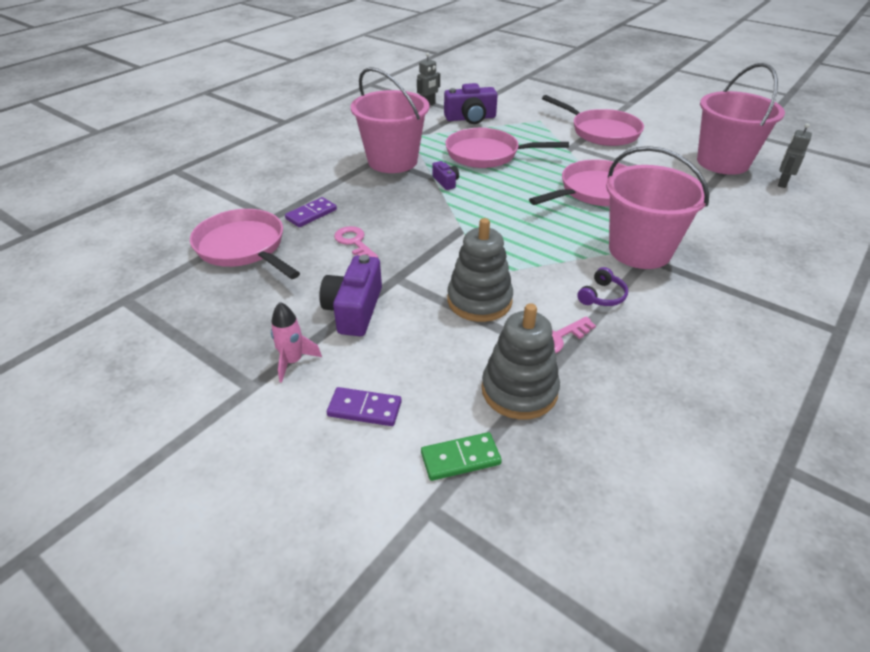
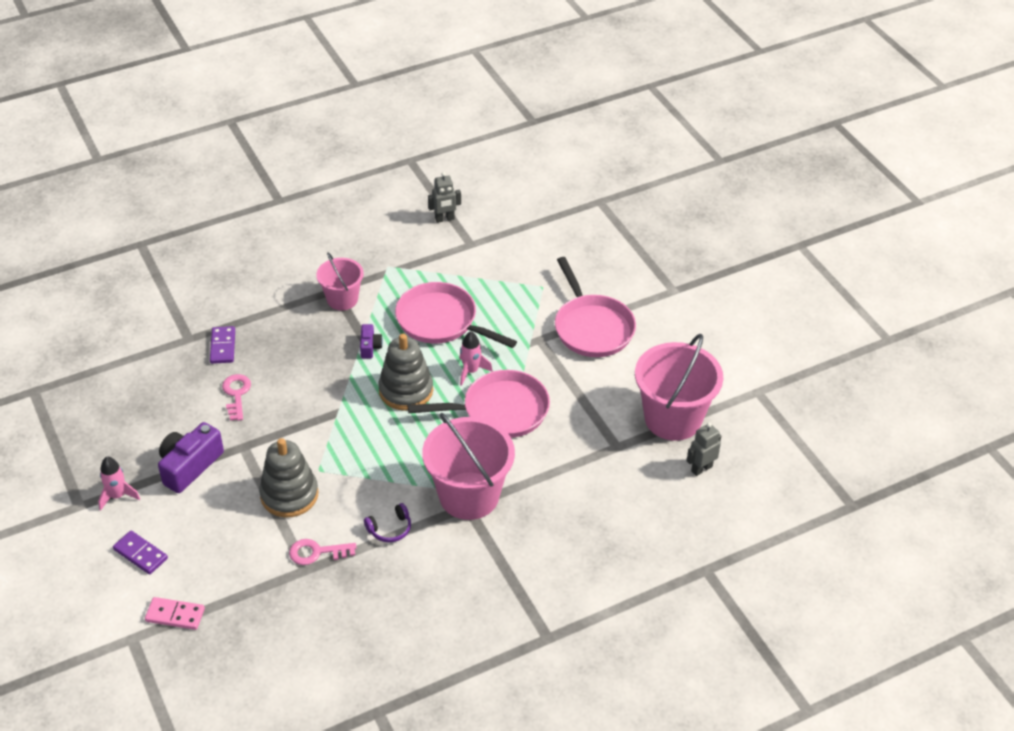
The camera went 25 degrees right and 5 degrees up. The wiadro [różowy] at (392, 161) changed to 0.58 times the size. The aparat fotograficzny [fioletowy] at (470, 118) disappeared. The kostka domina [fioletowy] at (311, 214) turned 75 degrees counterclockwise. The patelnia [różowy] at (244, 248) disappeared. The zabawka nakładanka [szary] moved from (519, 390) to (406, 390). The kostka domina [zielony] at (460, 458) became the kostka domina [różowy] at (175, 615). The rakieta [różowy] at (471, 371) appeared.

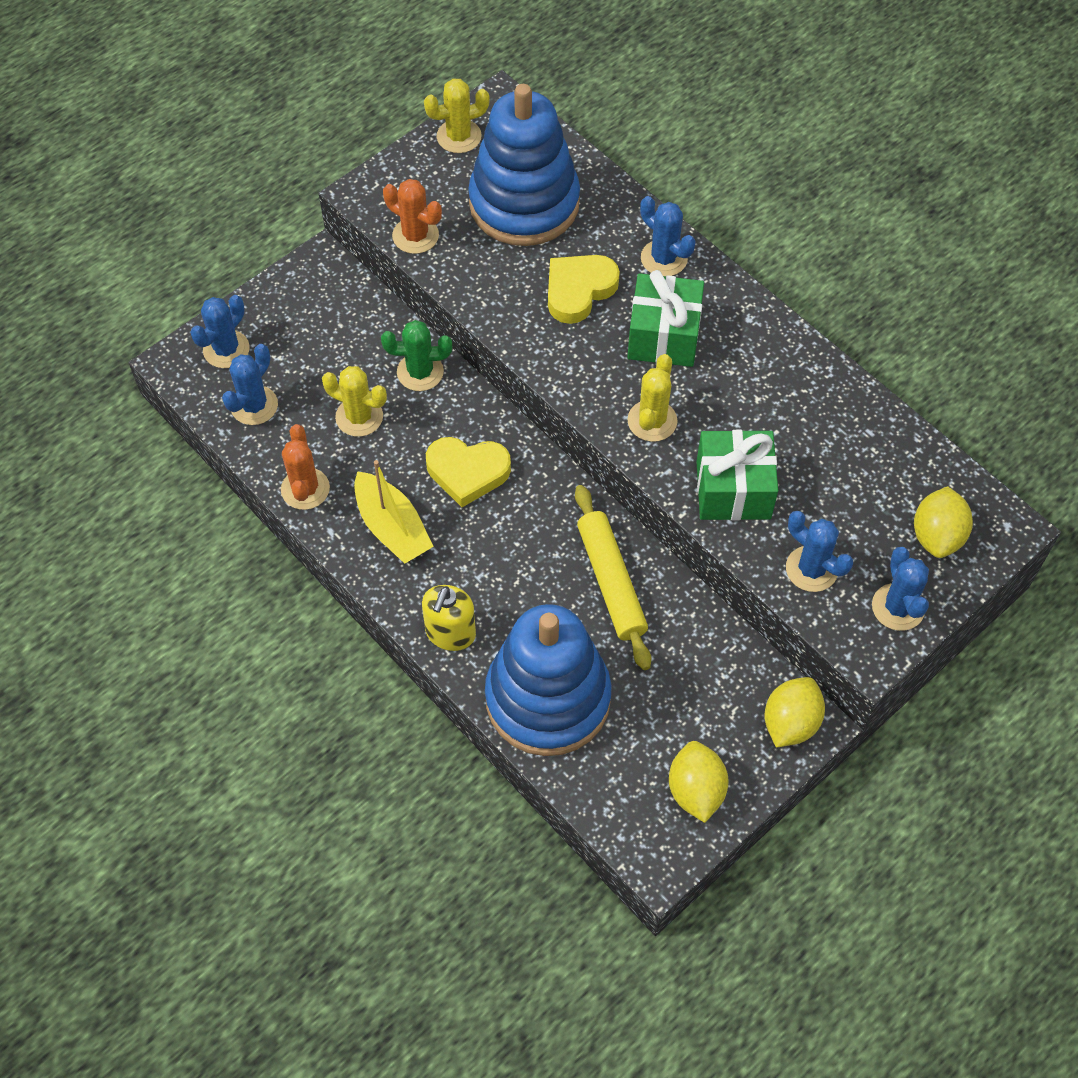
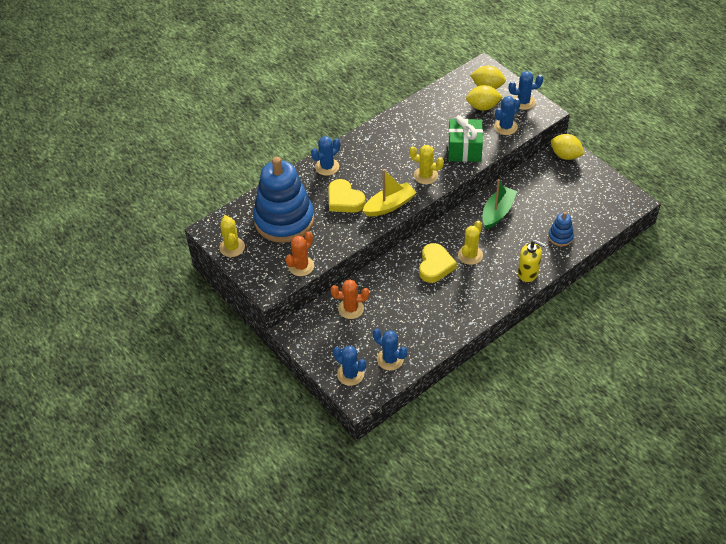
The camera went 85 degrees left and 10 degrees down. The prezent [zielony] at (663, 336) disappeared. The kaktus [zielony] at (420, 372) disappeared. The kaktus [żółty] moved from (359, 417) to (470, 255). The kaktus [pomarańczowy] moved from (305, 489) to (351, 309). The łódka [żółty] moved from (392, 527) to (389, 205). The wałek do ciasta [żółty] at (611, 582) was replaced by the łódka [zielony] at (497, 212). The zabawka nakładanka [niebieski] at (548, 698) changed to 0.42 times the size. The cytryna [żółty] moved from (695, 790) to (483, 107).

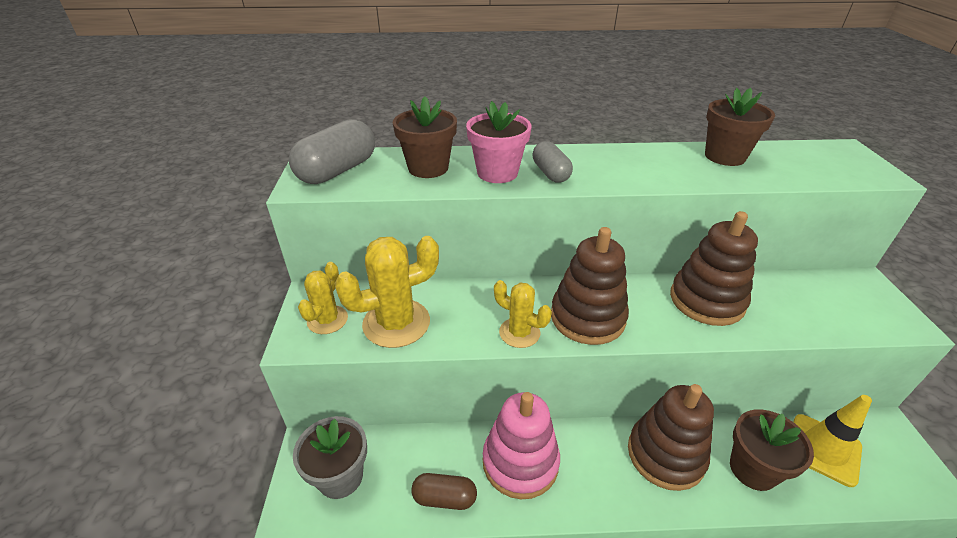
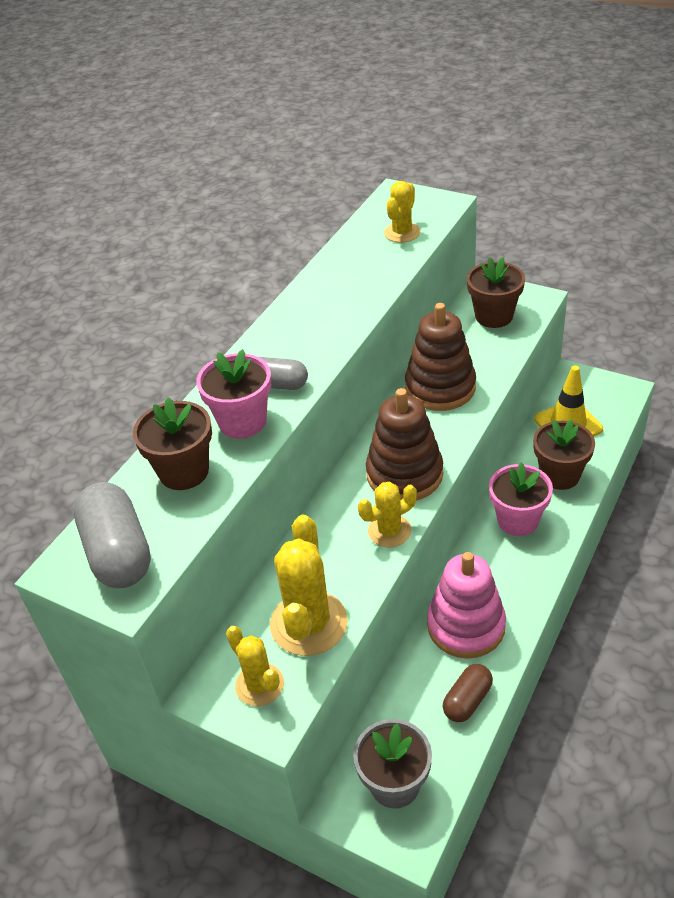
The camera went 55 degrees left and 5 degrees up. The doniczka [brązowy] moved from (725, 156) to (494, 316). The zabawka nakładanka [brązowy] at (665, 454) was replaced by the doniczka [różowy] at (517, 520). The kaktus [żółty] at (402, 233) appeared.

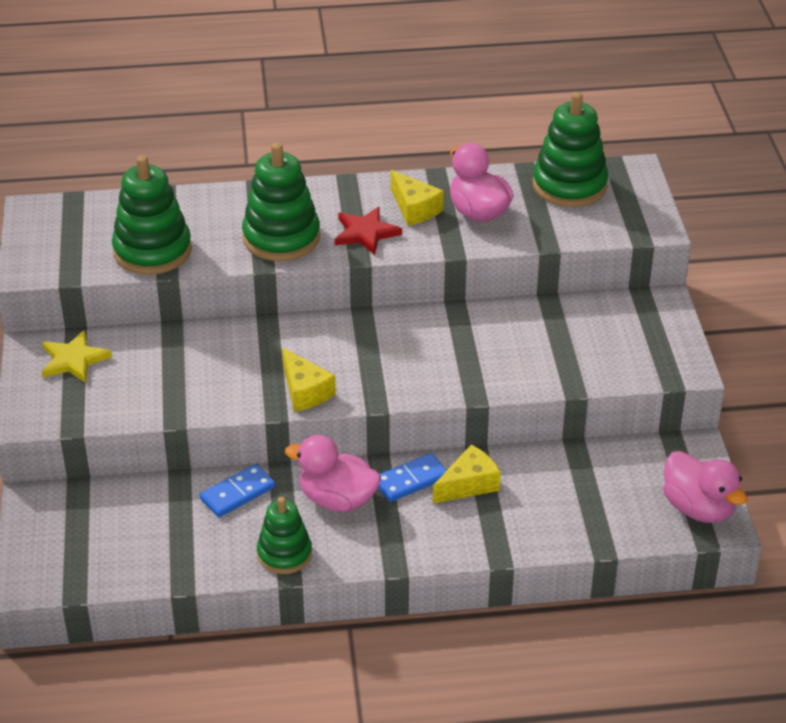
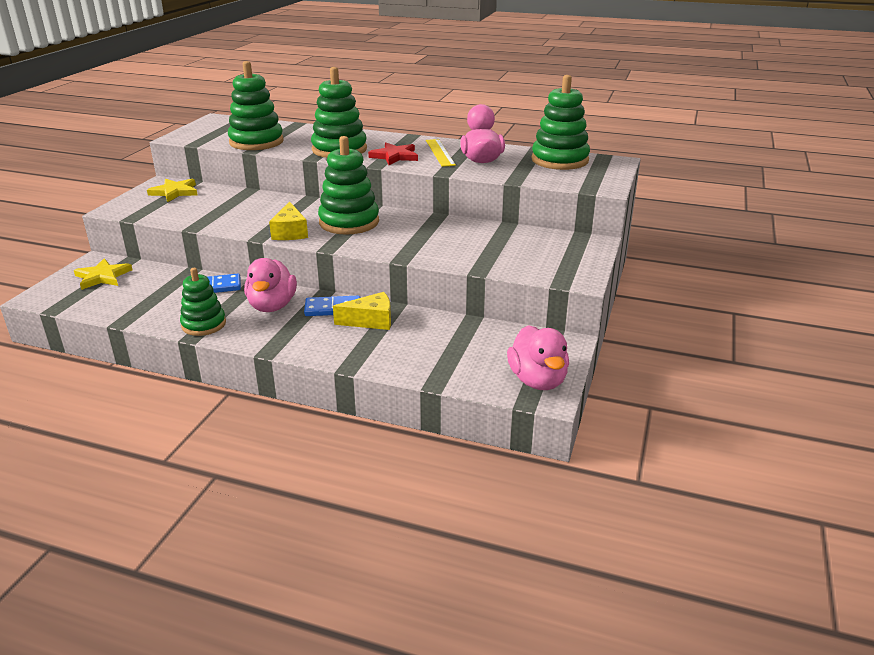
The camera went 25 degrees right and 10 degrees down. The ser [żółty] at (414, 209) was replaced by the linijka [żółty] at (440, 152). The kaczka [różowy] at (337, 499) turned 135 degrees counterclockwise. The zabawka nakładanka [zielony] at (349, 222) appeared. The gwiazda [żółty] at (102, 277) appeared.

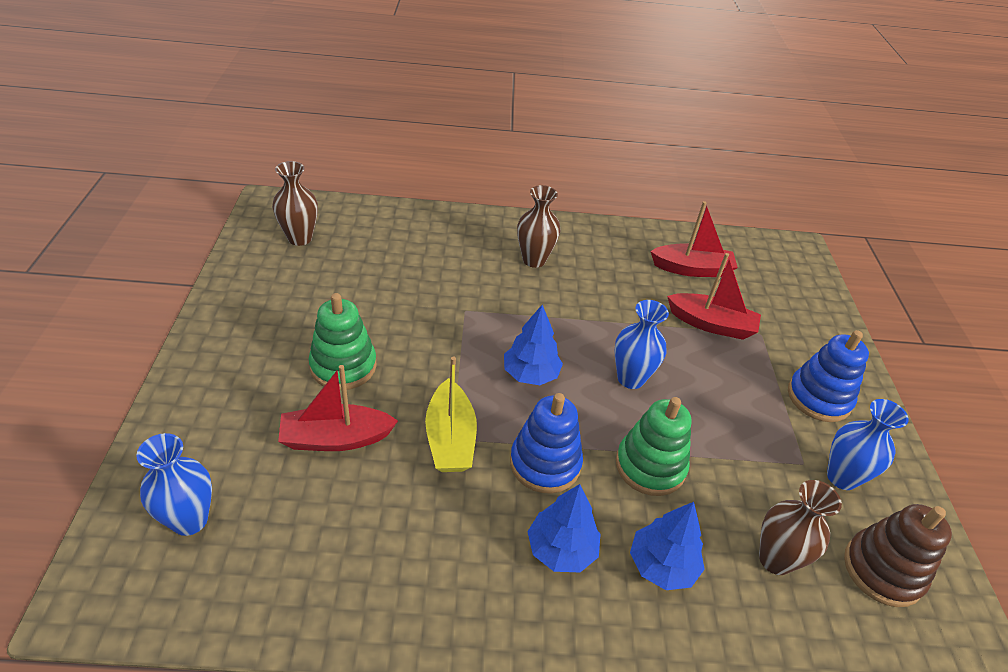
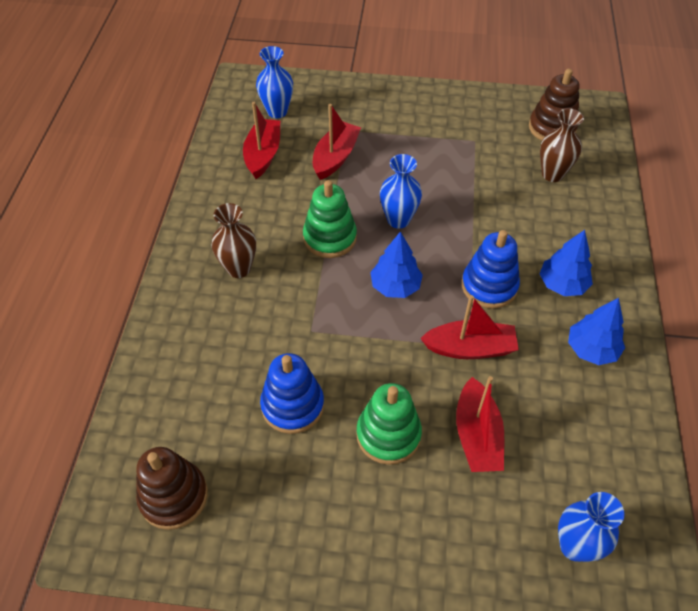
The camera went 80 degrees left and 10 degrees up. The wazon [brązowy] at (300, 238) was replaced by the zabawka nakładanka [brązowy] at (174, 496). The zabawka nakładanka [niebieski] moved from (818, 398) to (292, 405). The łódka [żółty] at (450, 438) became the łódka [czerwony] at (470, 348). The zabawka nakładanka [zielony] moved from (650, 466) to (330, 238). The wazon [niebieski] moved from (841, 477) to (277, 111). The drzewko [niebieski] moved from (661, 565) to (591, 349).

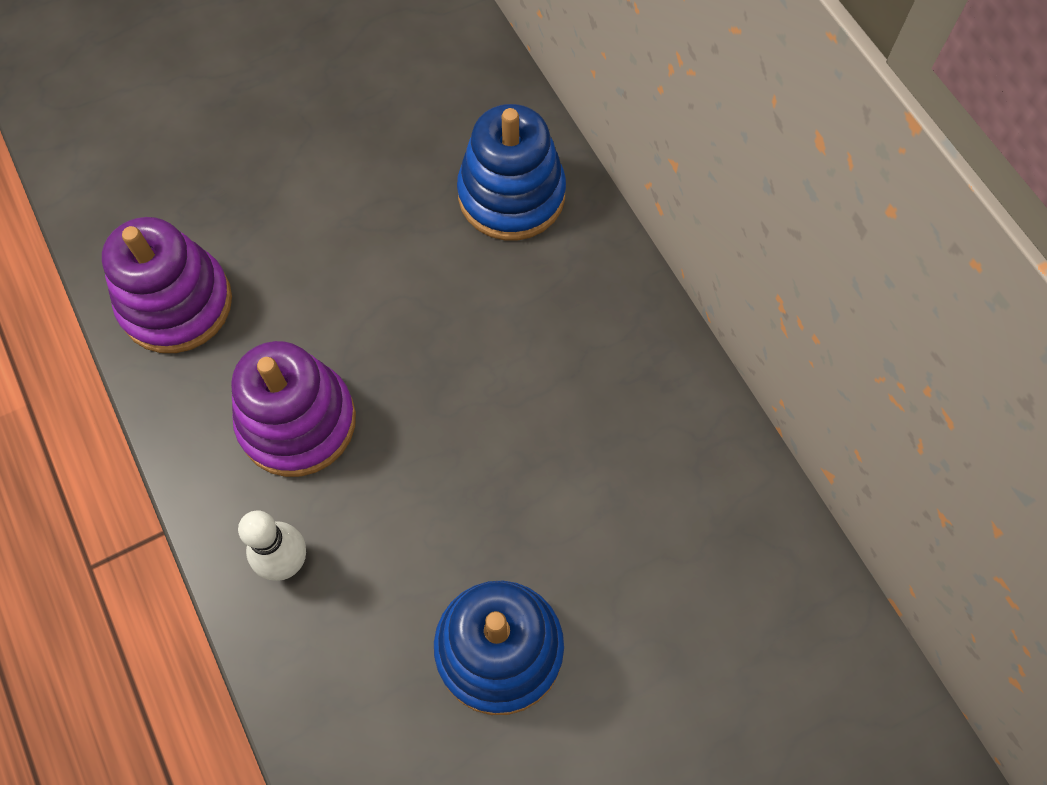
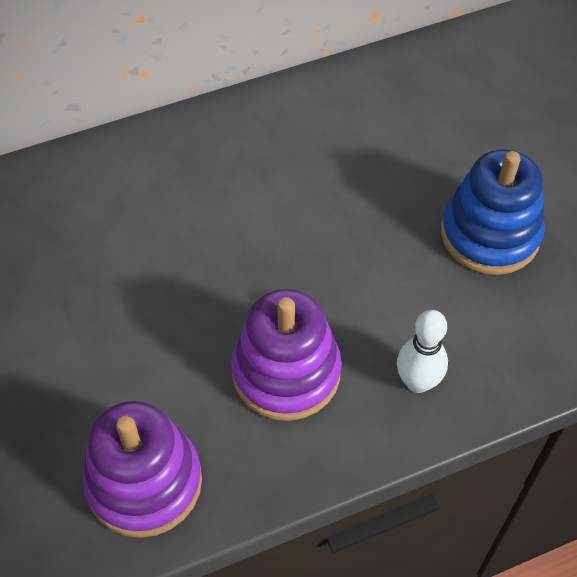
The camera went 85 degrees left and 10 degrees down. The zabawka nakładanka [niebieski] at (511, 195) disappeared.

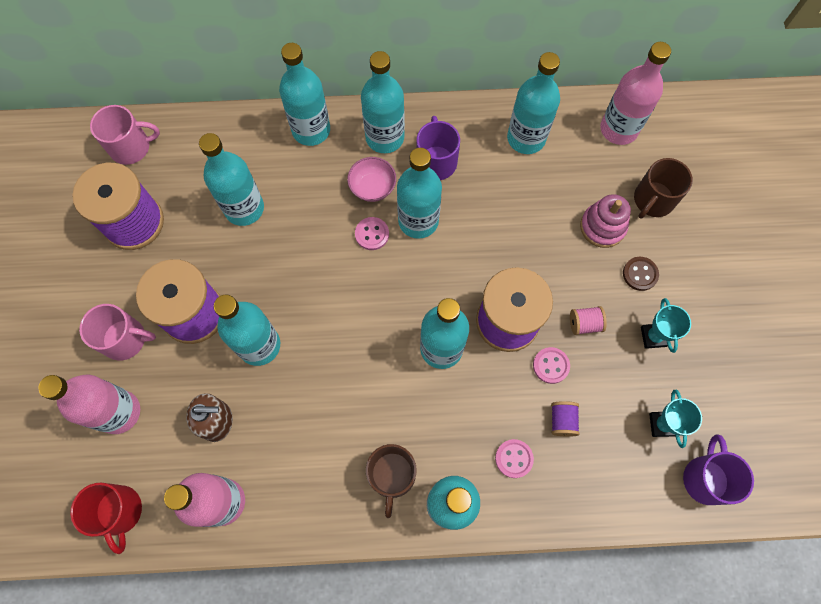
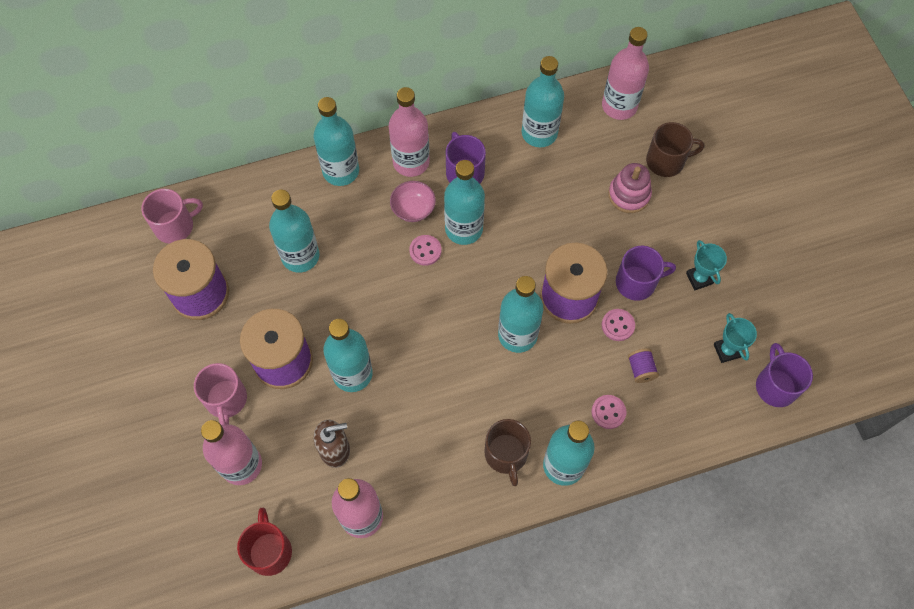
The camera went 15 degrees left and 5 degrees down. The butelka [turkusowy] at (385, 137) became the butelka [różowy] at (411, 162). The kubek [brązowy] at (653, 200) turned 120 degrees counterclockwise. The guzik [brązowy] at (640, 274) disappeared. The kubek [różowy] at (125, 339) turned 90 degrees clockwise. The szpulka [różowy] at (584, 324) was replaced by the kubek [fioletowy] at (637, 282). The kubek [czerwony] at (119, 512) turned 150 degrees counterclockwise.

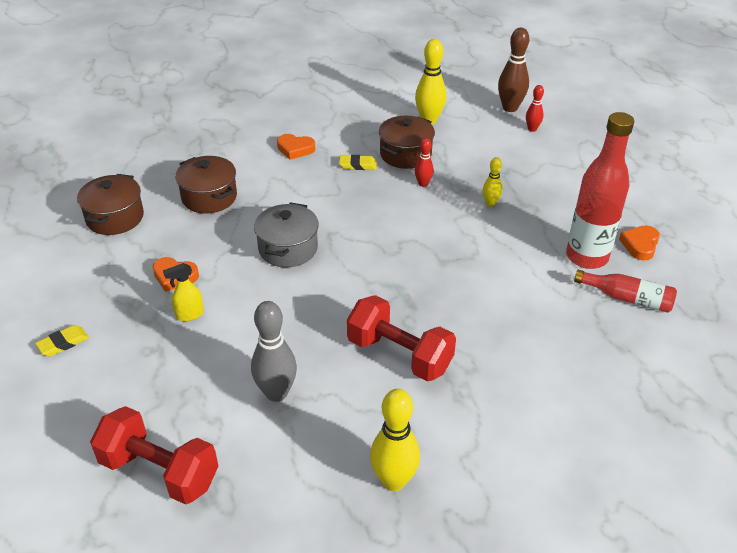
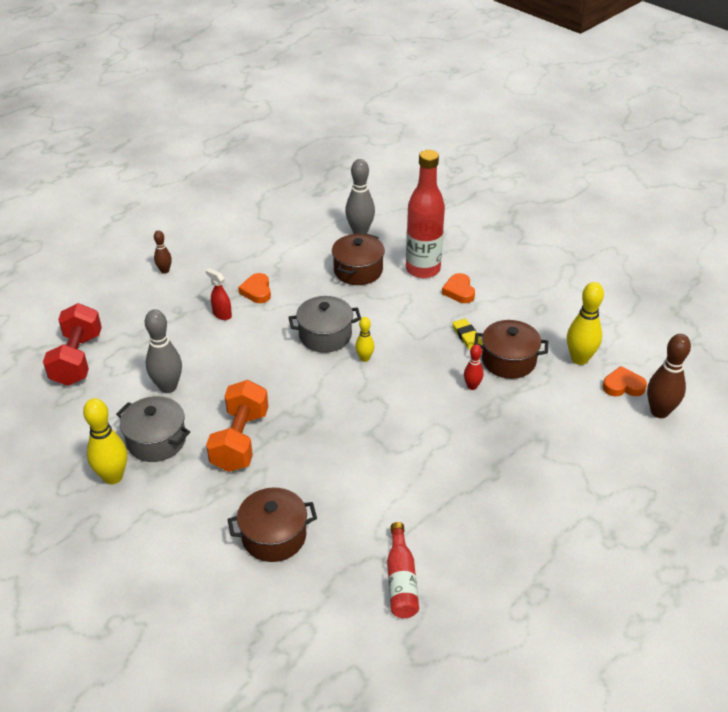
The camera went 65 degrees right and 0 degrees up. The kręgiel [czerwony] at (532, 129) disappeared. The butelka [czerwony] moved from (586, 257) to (423, 269). The kręgiel [żółty] moved from (490, 203) to (364, 358). The garnek [brązowy] moved from (115, 218) to (274, 536). The serce [pomarańczowy] moved from (640, 245) to (623, 386). The spryskiwacz [żółty] at (189, 315) became the spryskiwacz [czerwony] at (222, 314). The hantel [czerwony] at (399, 354) became the hantel [pomarańczowy] at (240, 440). The gumka do mazania [żółty] at (63, 343) was replaced by the kręgiel [brązowy] at (165, 271). The kręgiel [szary] at (360, 232) appeared. The garnek [szary] at (156, 441) appeared.

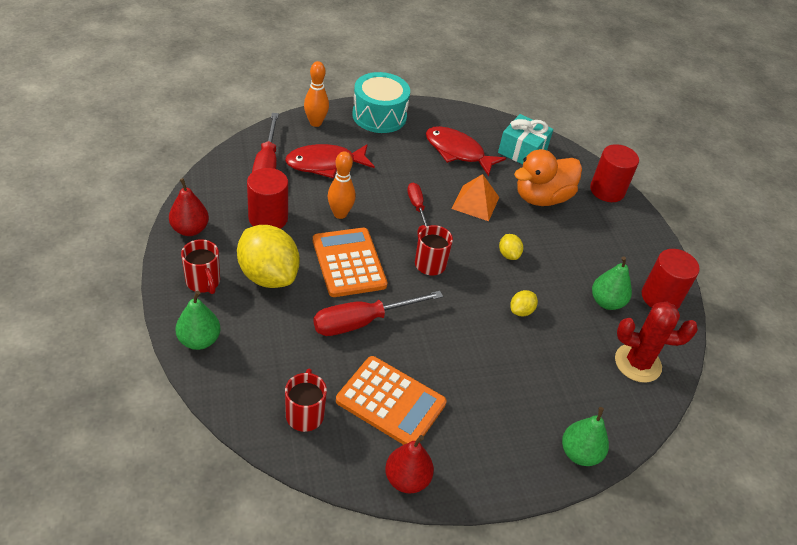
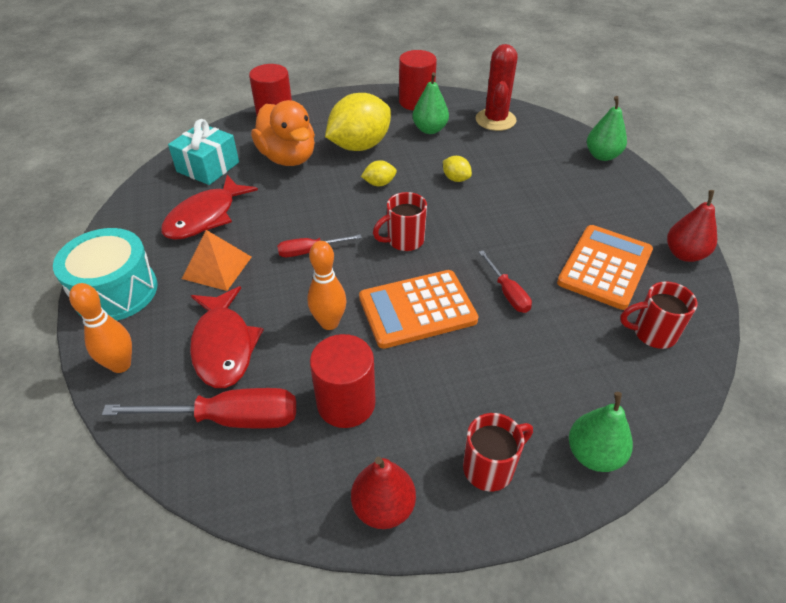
The camera went 85 degrees left and 0 degrees up. The piramida [pomarańczowy] moved from (475, 203) to (217, 267). The cytryna [żółty] moved from (268, 275) to (360, 146). The śrubokręt [czerwony] at (362, 322) changed to 0.57 times the size.

